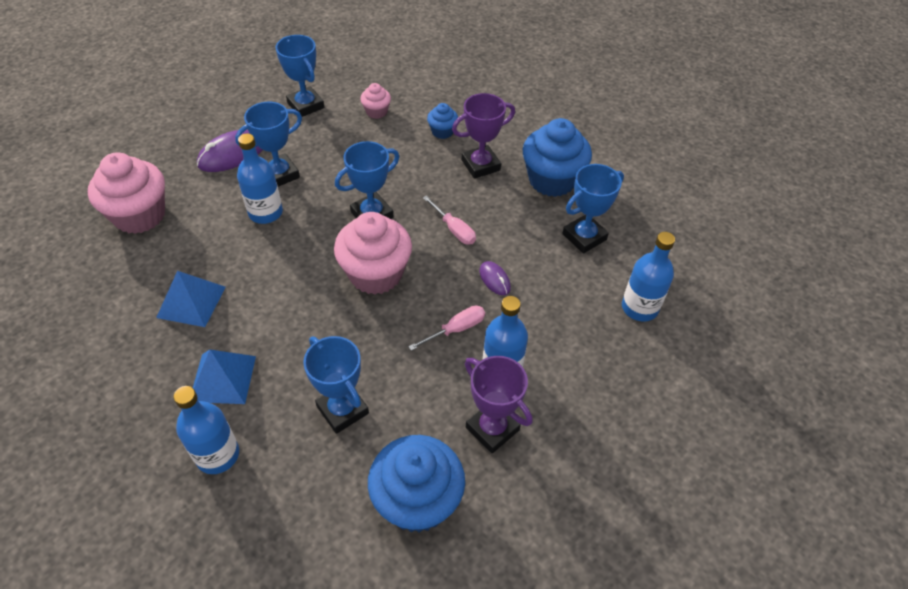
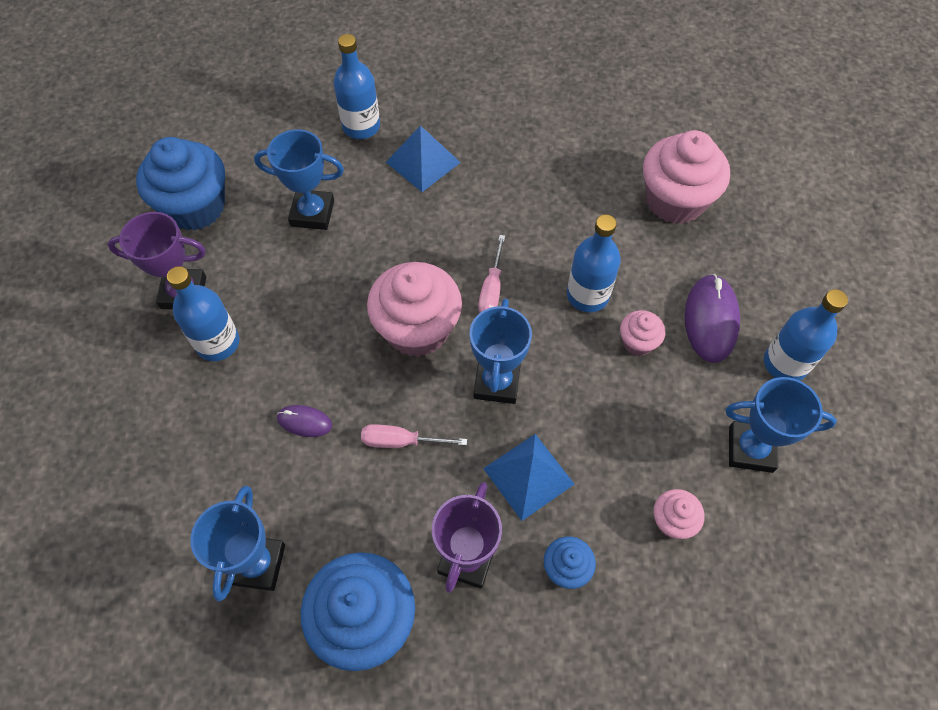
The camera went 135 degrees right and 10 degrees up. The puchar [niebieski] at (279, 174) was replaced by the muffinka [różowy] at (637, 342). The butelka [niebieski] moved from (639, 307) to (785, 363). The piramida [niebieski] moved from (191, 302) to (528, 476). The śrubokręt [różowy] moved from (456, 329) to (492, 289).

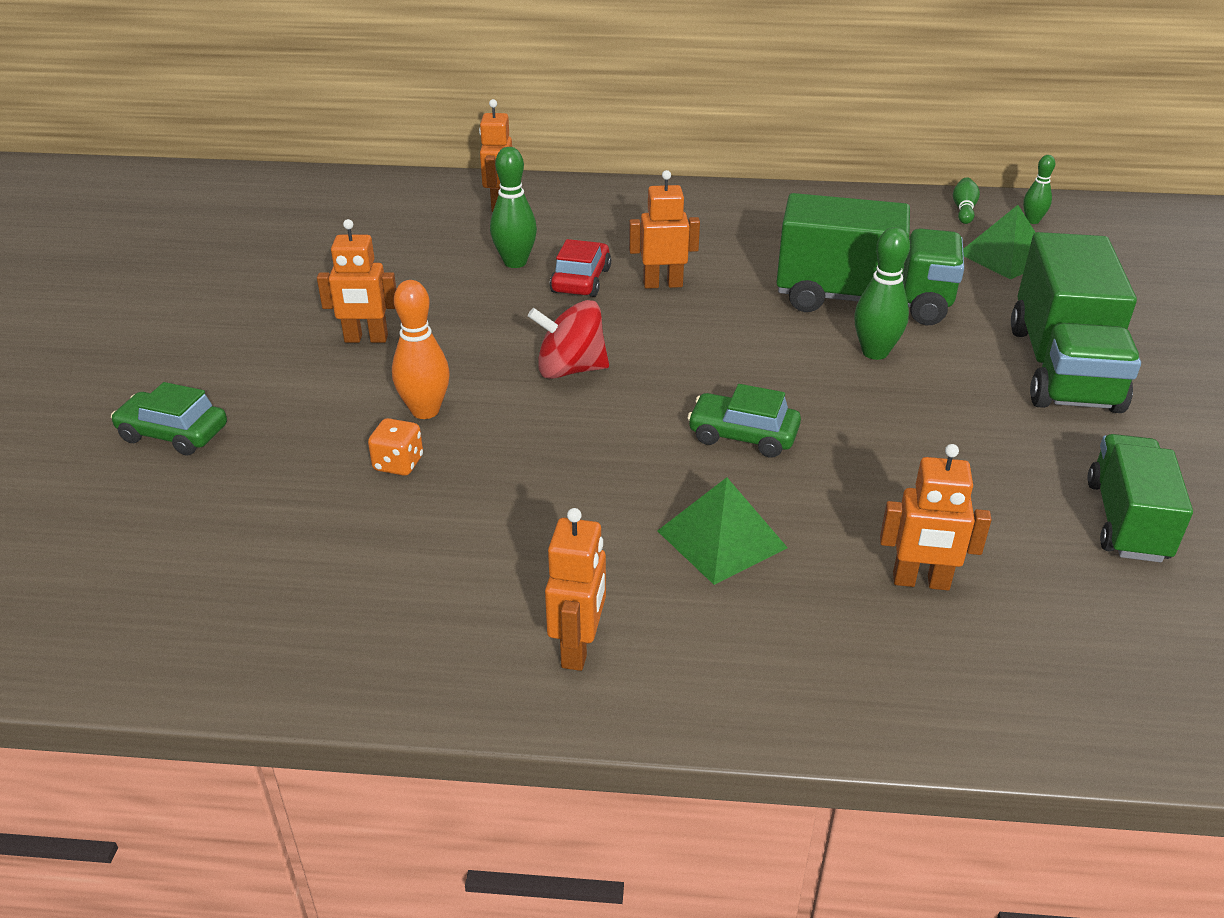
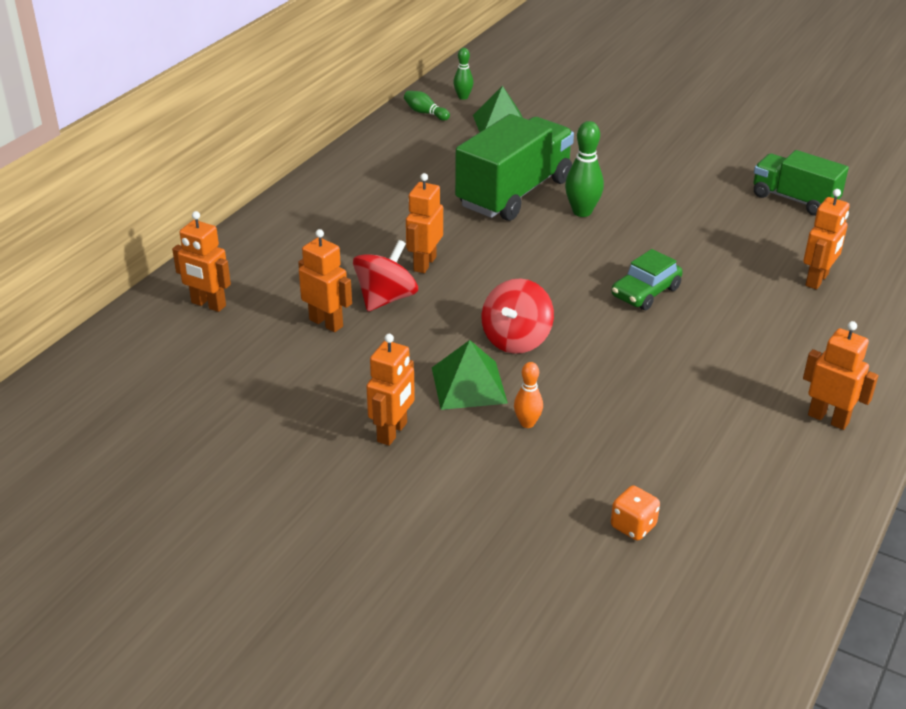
The camera went 65 degrees left and 0 degrees up. The kręgiel [zielony] at (515, 262) was replaced by the robot [pomarańczowy] at (326, 323). The ciężarówka [zielony] at (1062, 368) disappeared. The samochód [czerwony] at (581, 280) was replaced by the bączek [czerwony] at (386, 298). The kręgiel [pomarańczowy] at (425, 411) changed to 0.61 times the size. The samochód [zielony] at (173, 434) disappeared. The kostka do gry [pomarańczowy] moved from (398, 464) to (633, 526). The piramida [zielony] moved from (721, 539) to (468, 385).

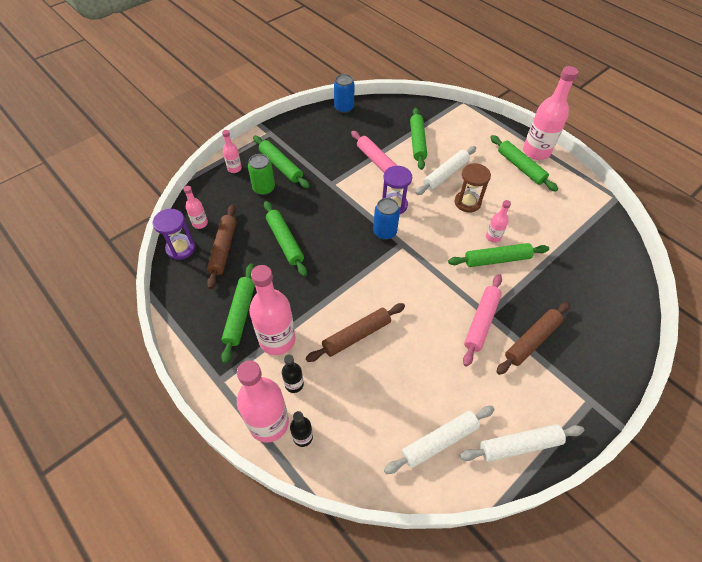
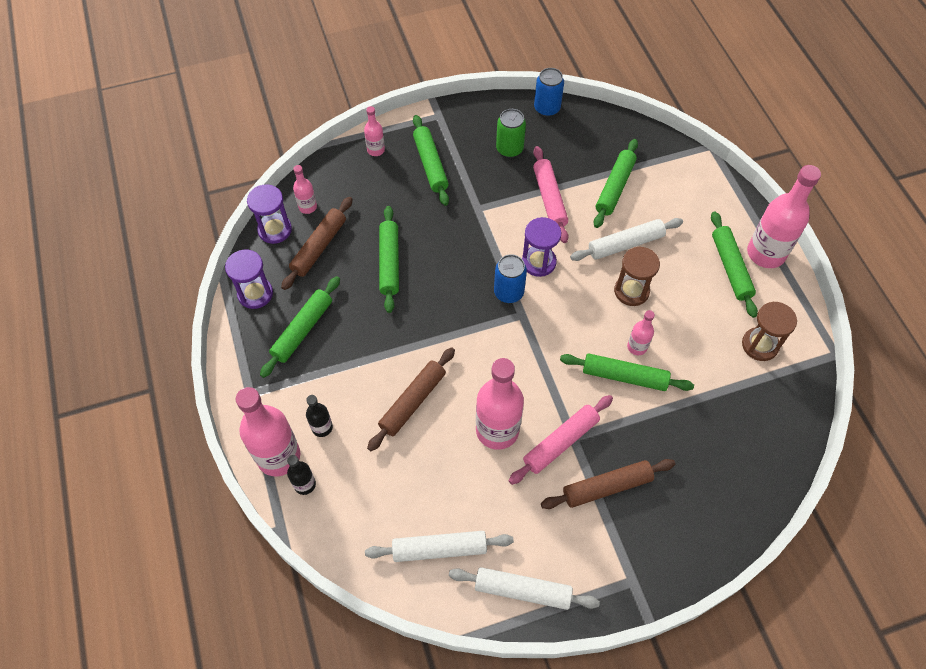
The camera went 25 degrees right and 5 degrees up. The puszka [zielony] moved from (264, 188) to (509, 149). The butelka [różowy] moved from (277, 339) to (497, 430). The wałek do ciasta [brązowy] at (356, 335) turned 45 degrees counterclockwise. The klepsydra [fioletowy] at (255, 294) appeared. The klepsydra [brązowy] at (760, 345) appeared.

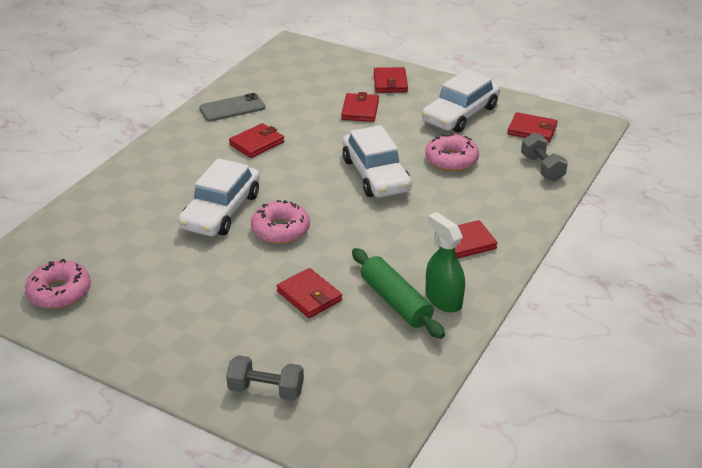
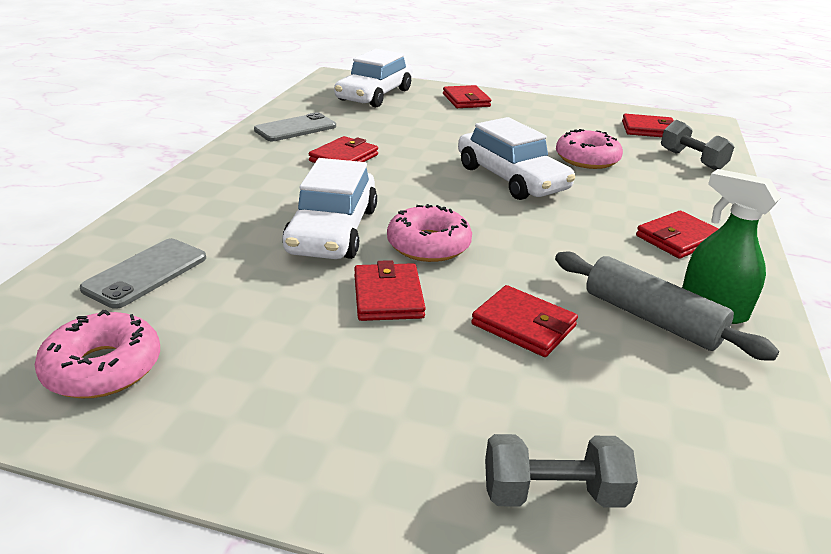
The camera went 15 degrees left and 5 degrees down. The samochód [biały] moved from (460, 114) to (374, 95). The portfel [czerwony] moved from (360, 110) to (388, 296). The wałek do ciasta [zielony] at (395, 301) became the wałek do ciasta [szary] at (651, 318). The telefon [szary] at (146, 273) appeared.

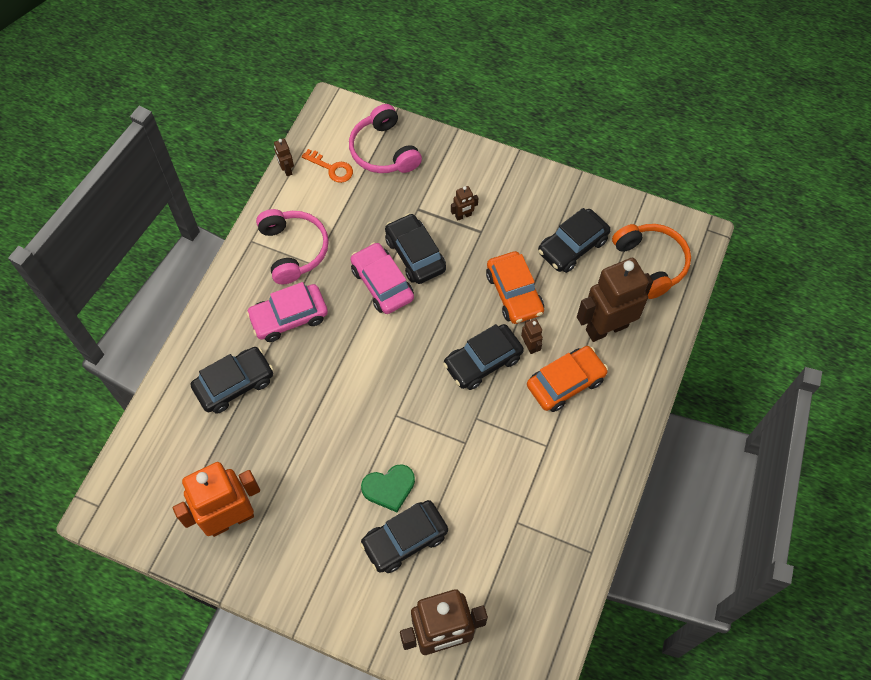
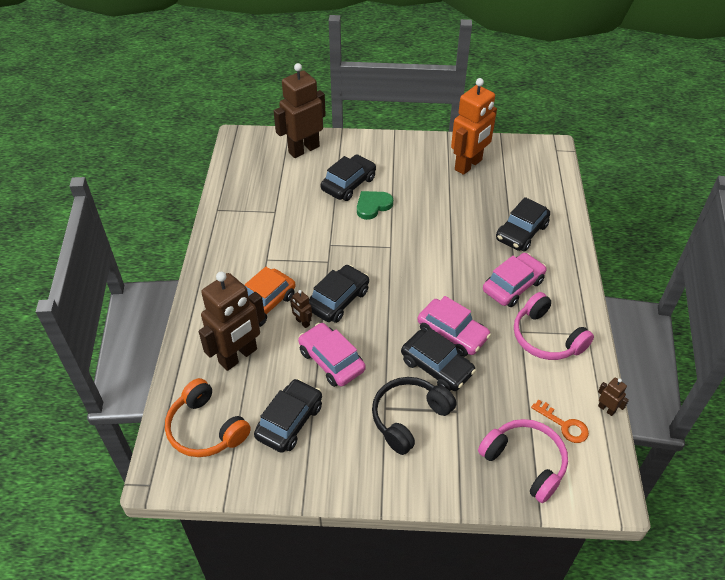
The camera went 160 degrees right and 15 degrees down. The klucz [pomarańczowy] at (332, 168) turned 150 degrees counterclockwise. The robot [brązowy] at (463, 216) was replaced by the słuchawki [czarny] at (409, 418). The samochód [pomarańczowy] at (514, 293) became the samochód [różowy] at (331, 360).

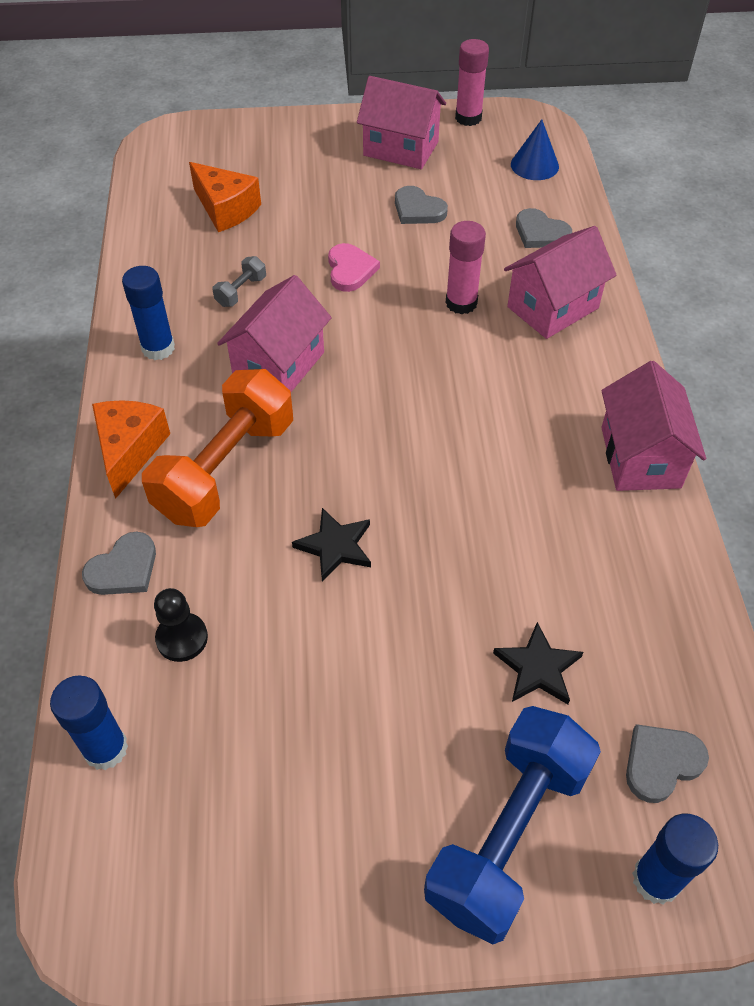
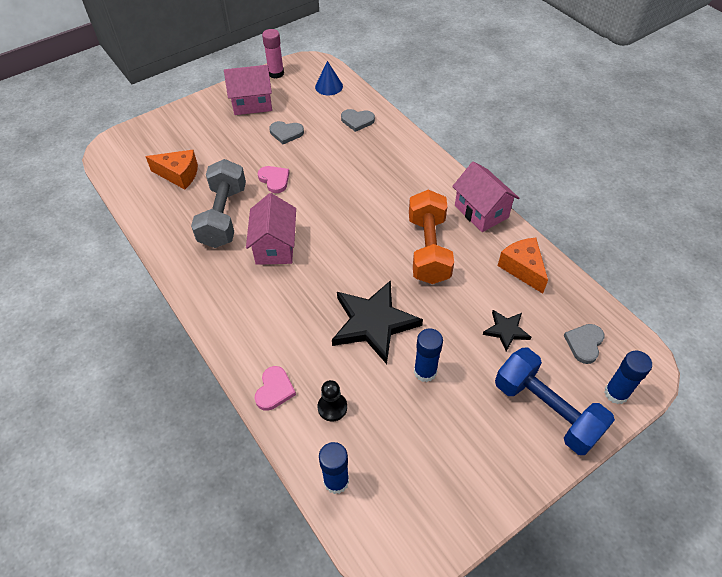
The camera went 30 degrees left and 0 degrees up. The klej w sztyfcie [różowy] at (461, 303) disappeared. The domek [różowy] at (552, 307) disappeared. The hantel [szary] at (241, 291) changed to 2.46 times the size. The klej w sztyfcie [niebieski] moved from (158, 348) to (425, 372). The hantel [pomarańczowy] moved from (226, 469) to (428, 249). The ser [pomarańczowy] moved from (130, 450) to (522, 268). The gwiazda [czarny] at (335, 546) changed to 1.98 times the size. The serce [szary] at (124, 569) became the serce [różowy] at (274, 390). The hantel [niebieski] at (508, 835) turned 45 degrees counterclockwise.

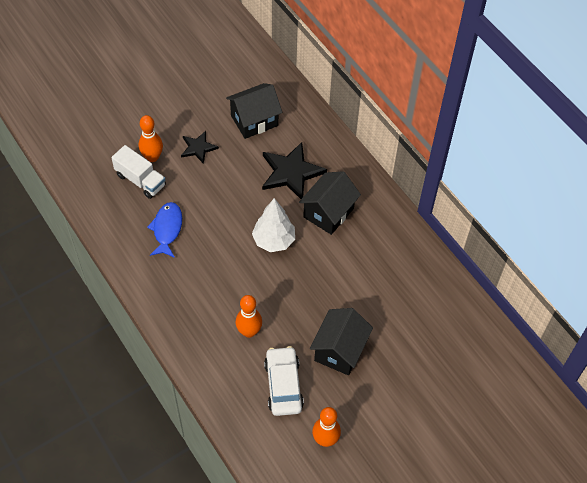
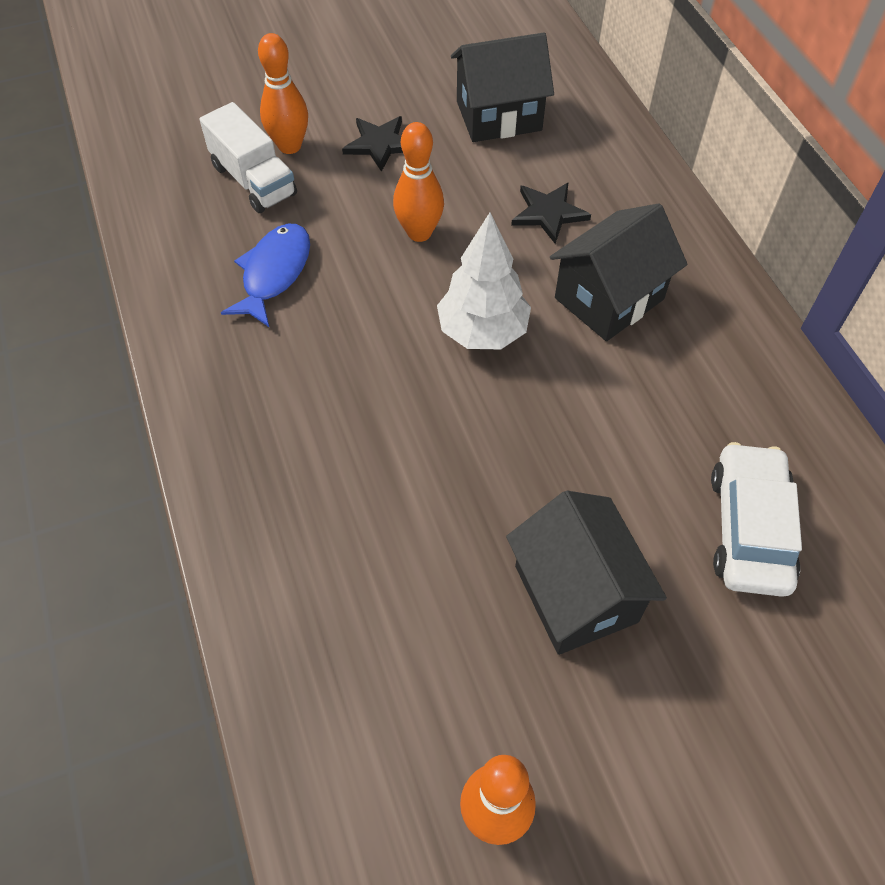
The camera went 15 degrees right and 0 degrees up. The gwiazda [czarny] at (291, 172) changed to 0.58 times the size. The kręgiel [pomarańczowy] moved from (249, 331) to (419, 233). The domek [czarny] at (339, 350) turned 60 degrees counterclockwise. The samochód [biały] moved from (283, 385) to (749, 528).

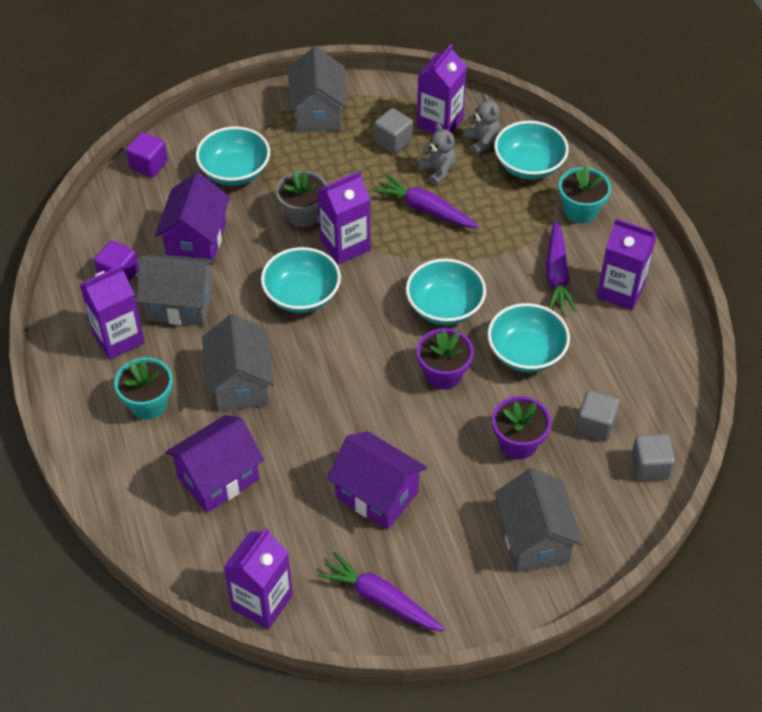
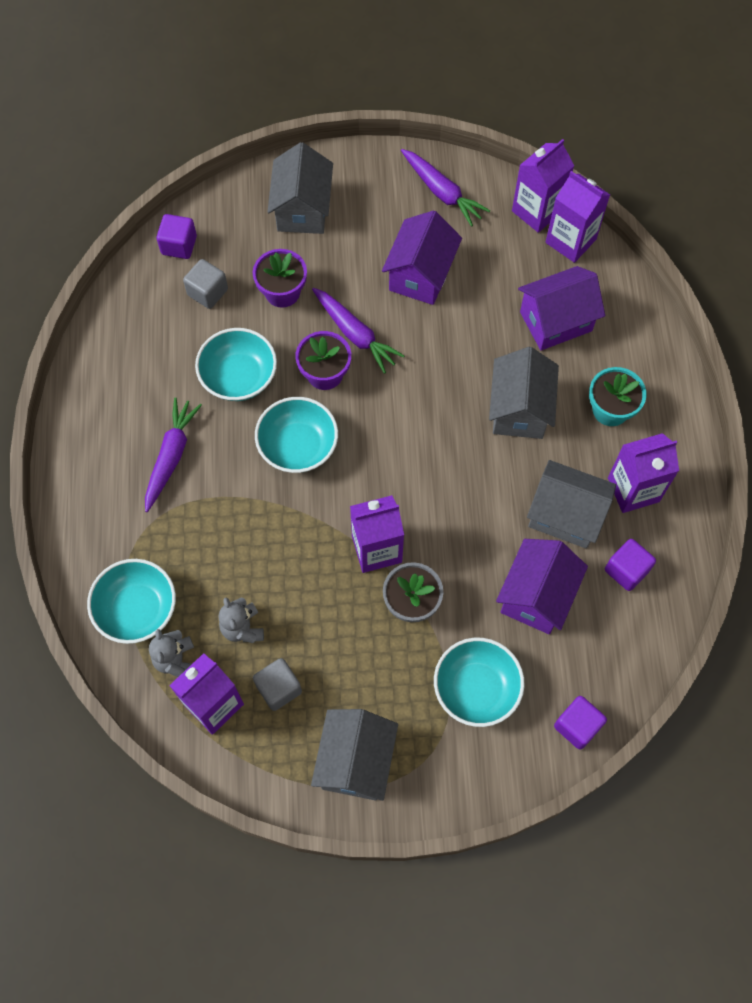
The camera went 165 degrees left and 15 degrees up. The doniczka [turkusowy] at (580, 211) disappeared. The marchewka [fioletowy] moved from (425, 209) to (355, 334). The karton mleka [fioletowy] moved from (620, 291) to (570, 241). The miska [turkusowy] at (302, 295) disappeared. The domek [fioletowy] at (377, 495) turned 60 degrees clockwise. The sześcian [szary] at (650, 466) became the sześcian [fioletowy] at (179, 245).

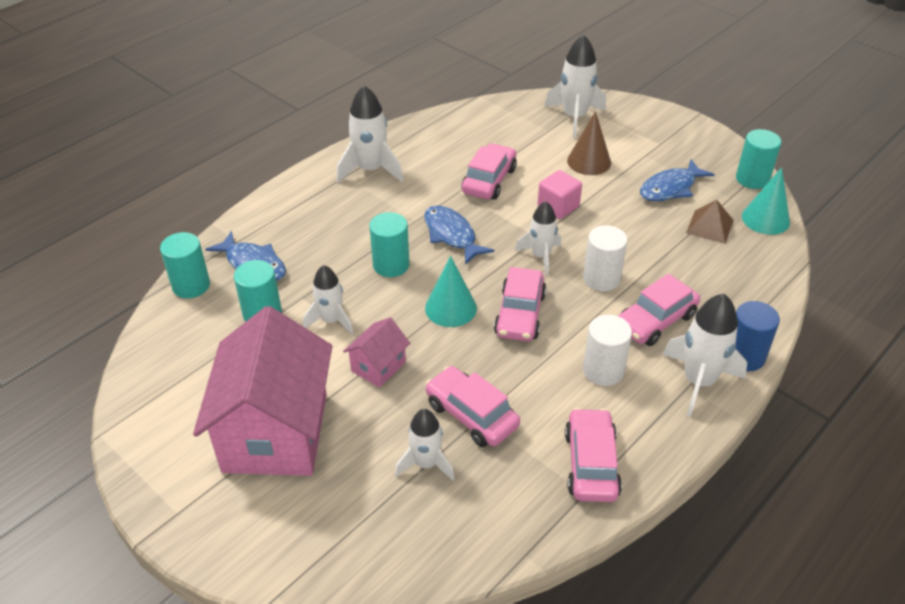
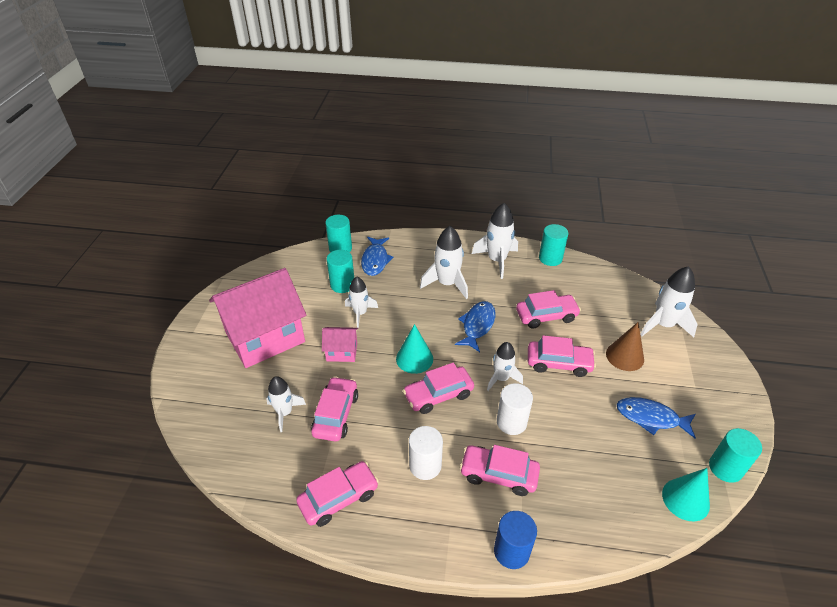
The camera went 55 degrees right and 0 degrees up. The sześcian [różowy] at (558, 207) was replaced by the samochód [różowy] at (559, 363). The piramida [brązowy] at (710, 226) disappeared. The walec [turkusowy] moved from (391, 265) to (550, 258). The rakieta [biały] moved from (698, 381) to (447, 284).

